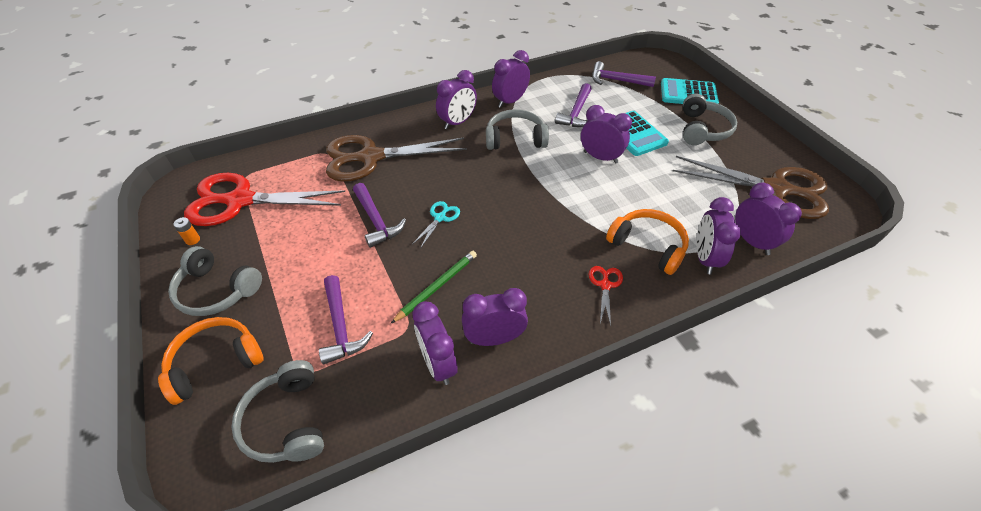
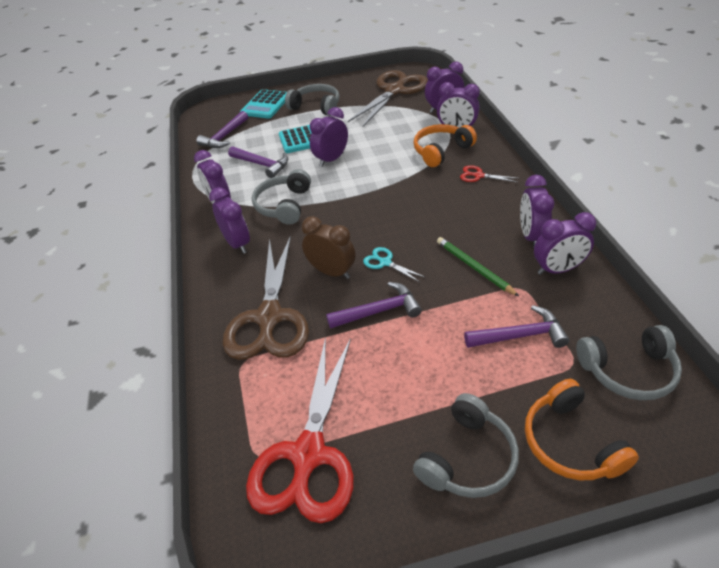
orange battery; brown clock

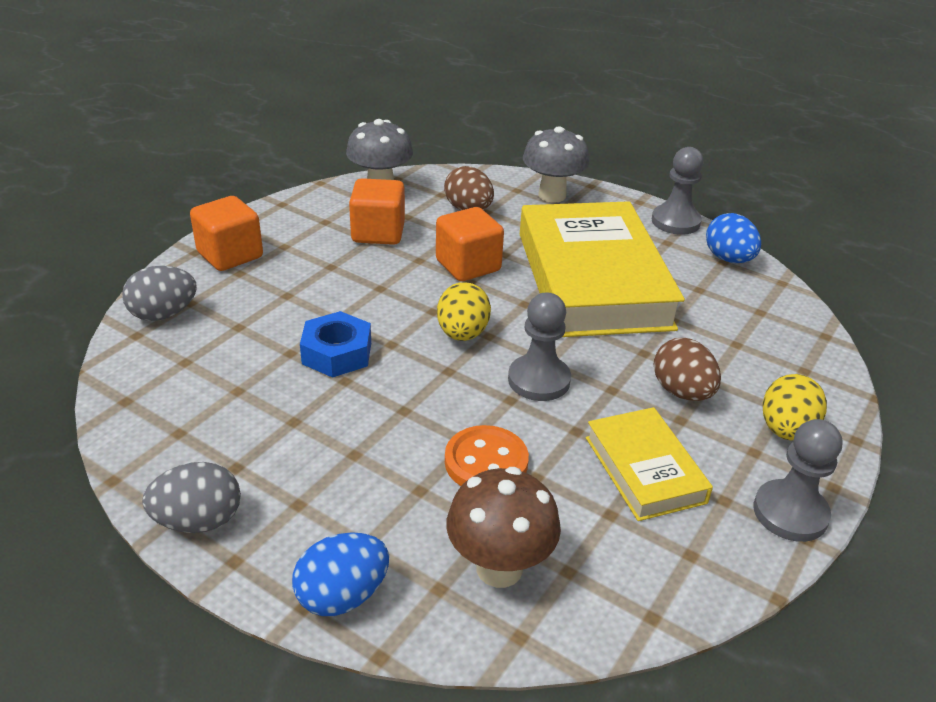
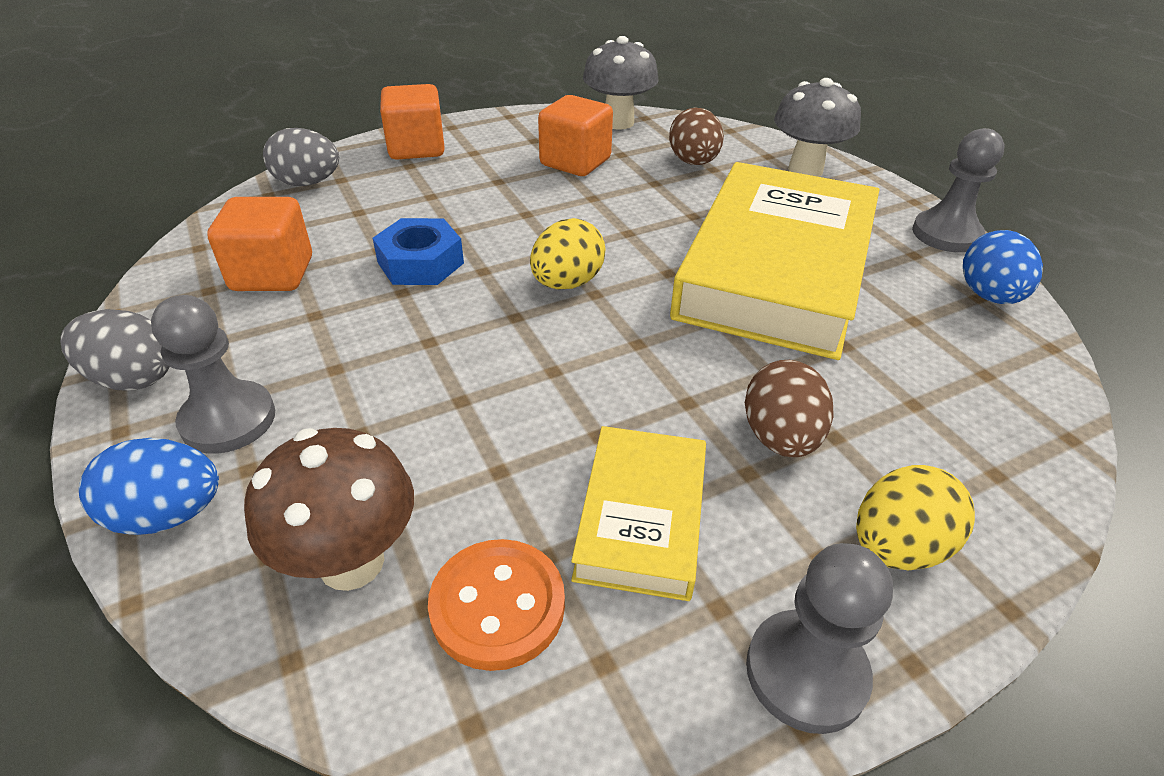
orange cube (no. 1 from left); orange button; grey pawn (no. 1 from left)

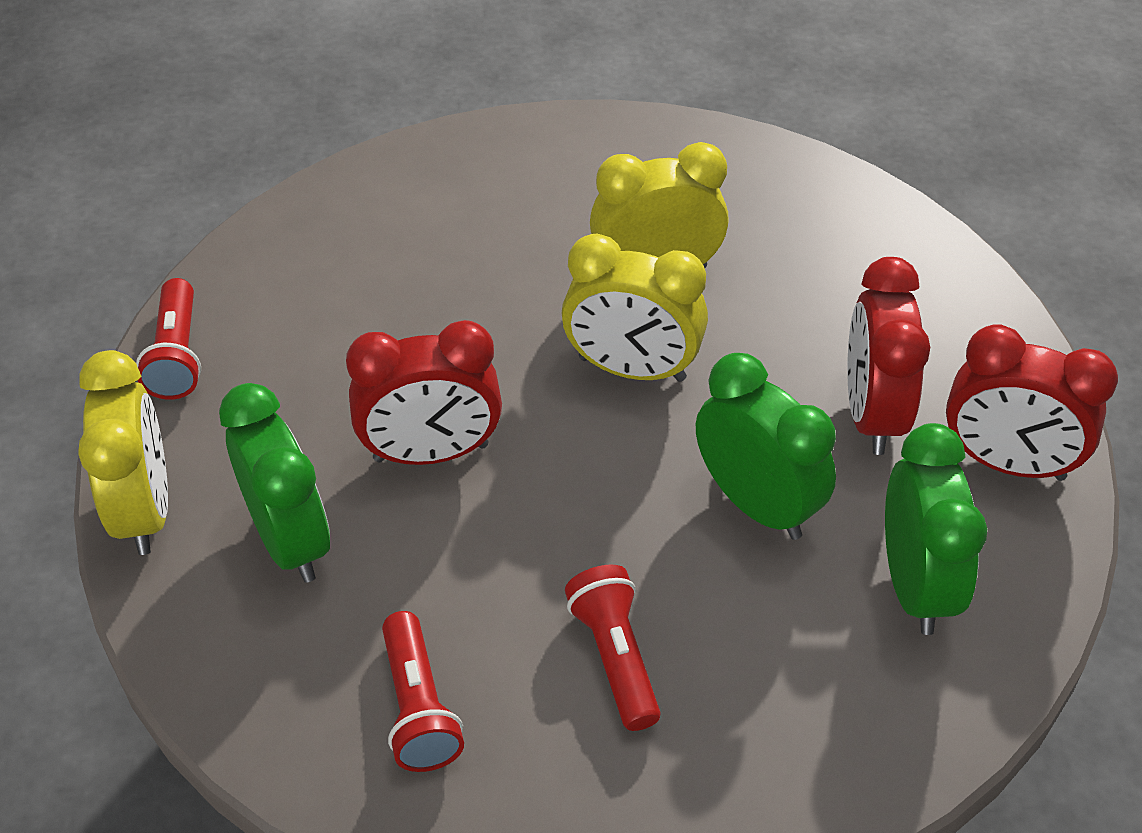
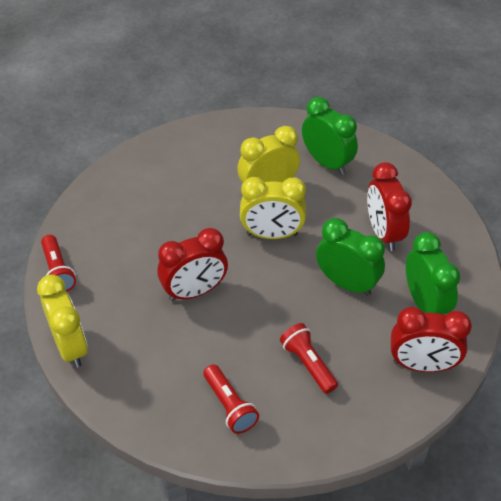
green clock (no. 1 from left); red clock (no. 3 from left)

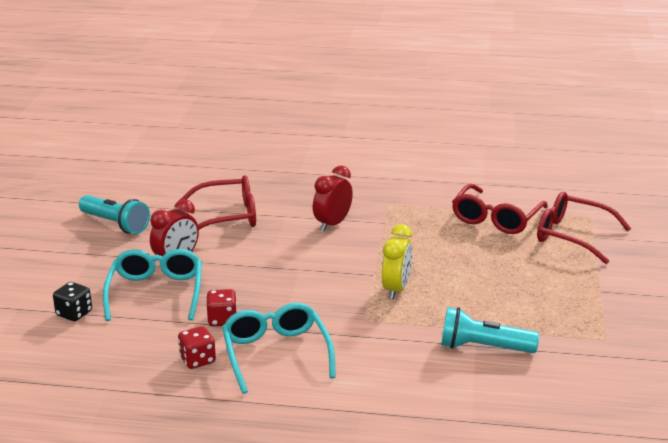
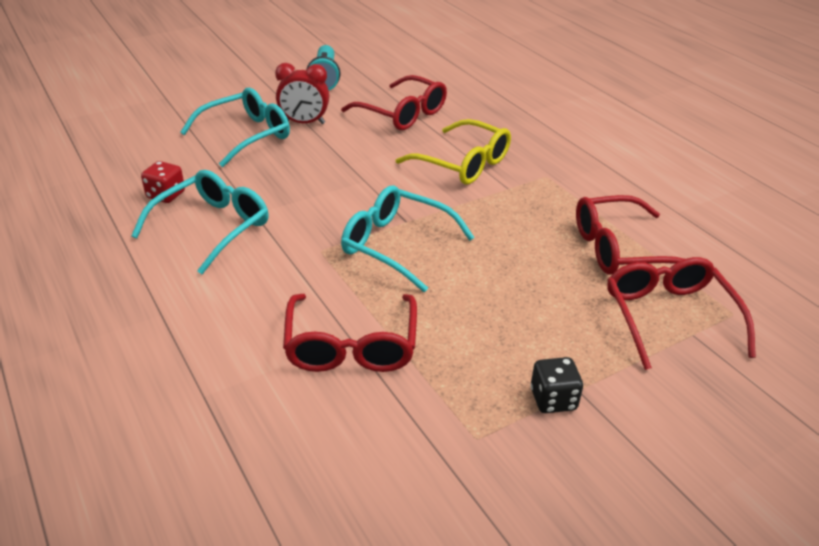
red dice (no. 2 from left in the first image); black dice; yellow glasses; turquoise glasses (no. 3 from left); red glasses (no. 1 from left)

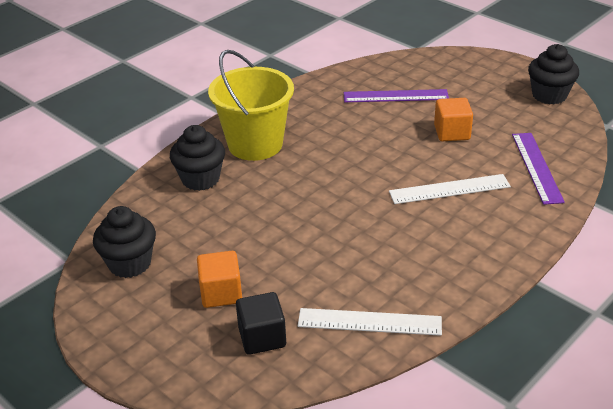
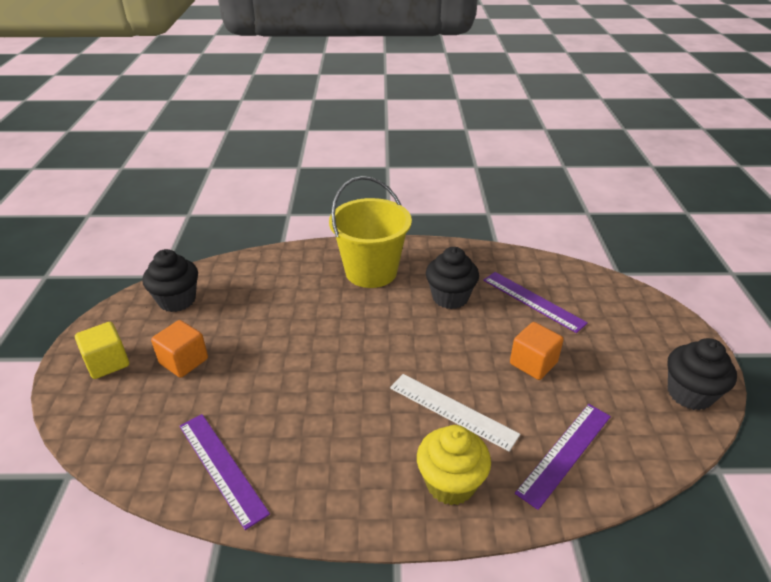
black cube; yellow cube; yellow cupcake; black cupcake (no. 2 from left); purple ruler (no. 1 from left)

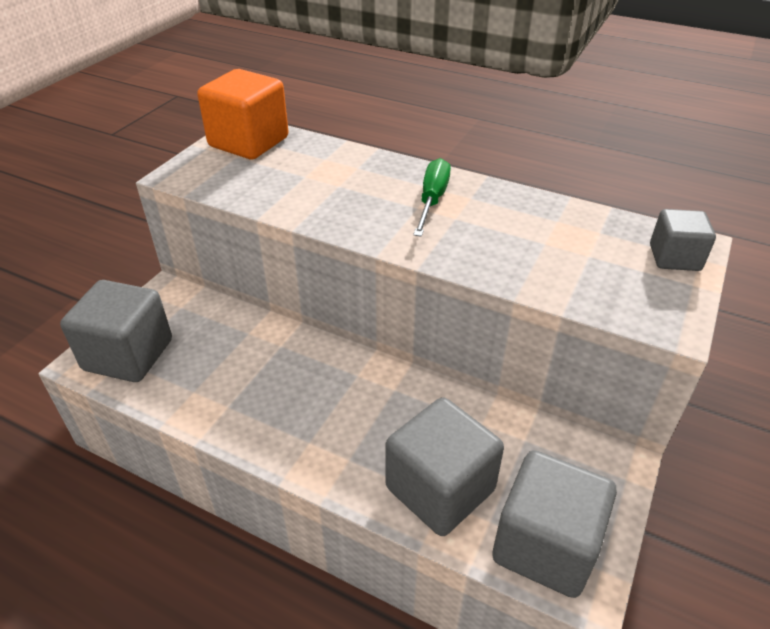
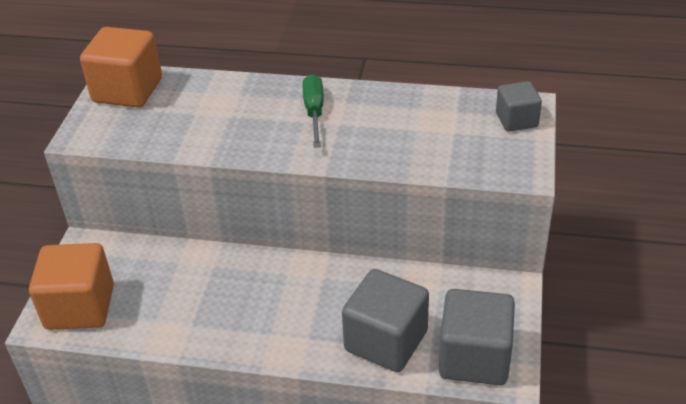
orange cube (no. 1 from left)

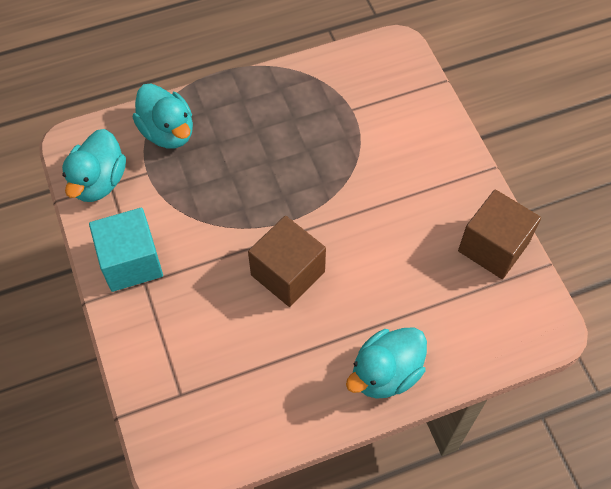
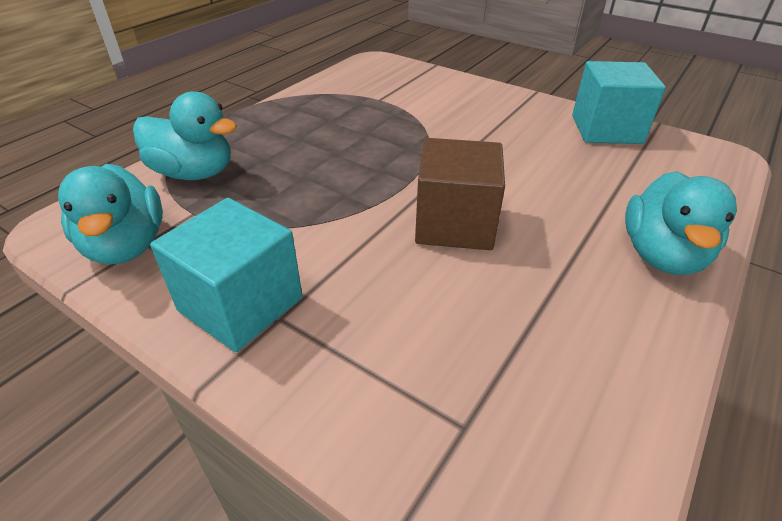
turquoise cube (no. 2 from left)

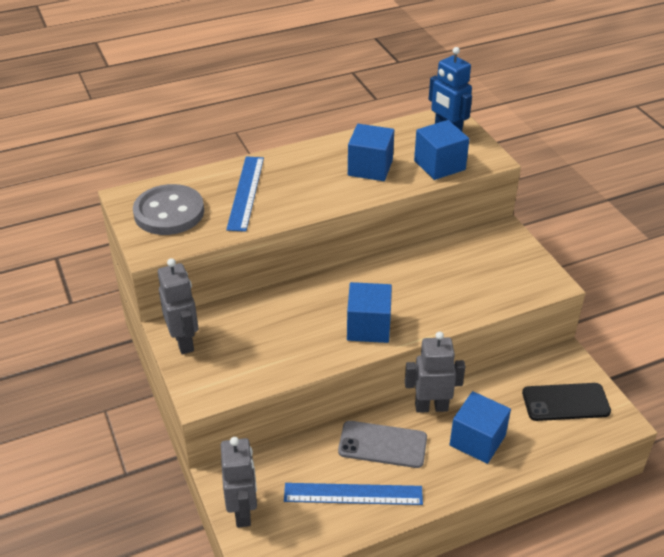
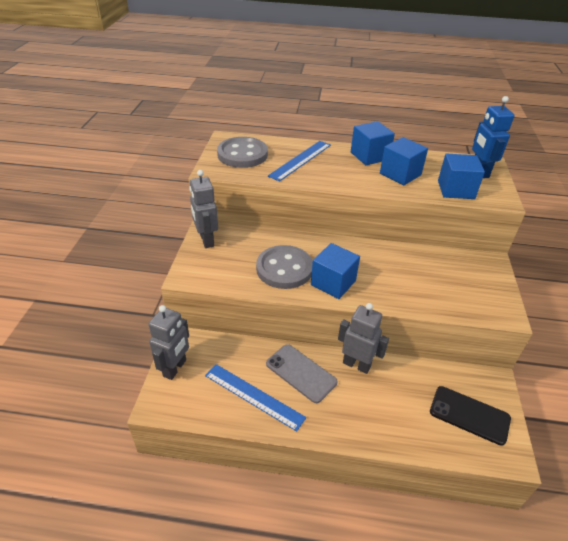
grey button (no. 2 from left); blue cube (no. 2 from left); grey robot (no. 2 from left)

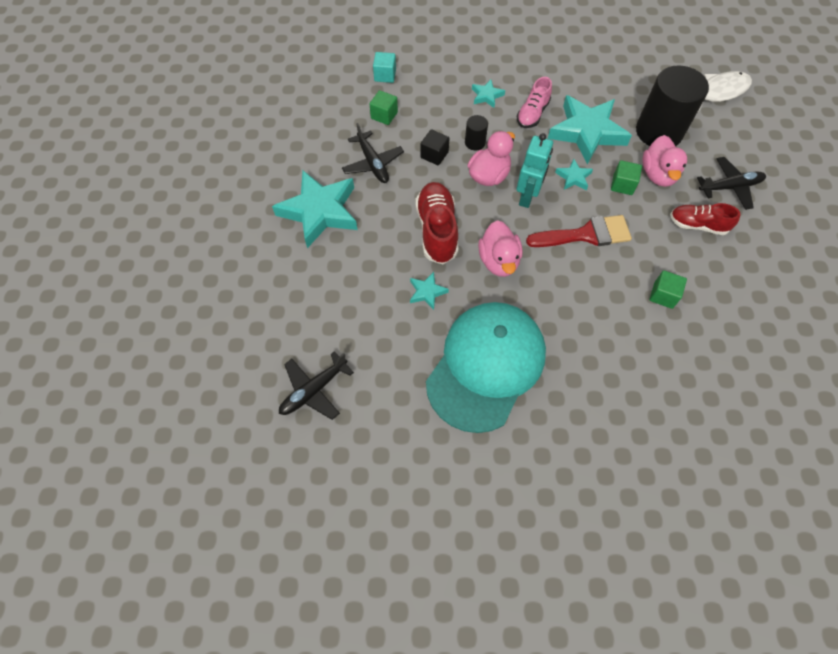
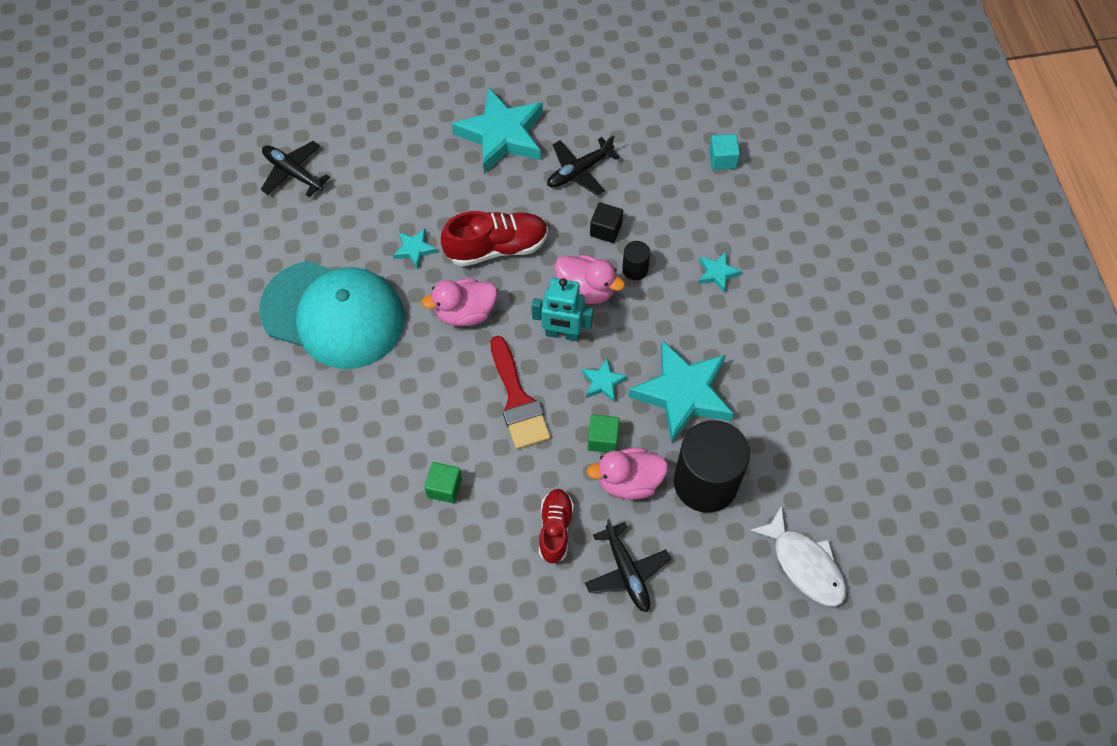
green cube (no. 1 from left in the first image); pink shoe

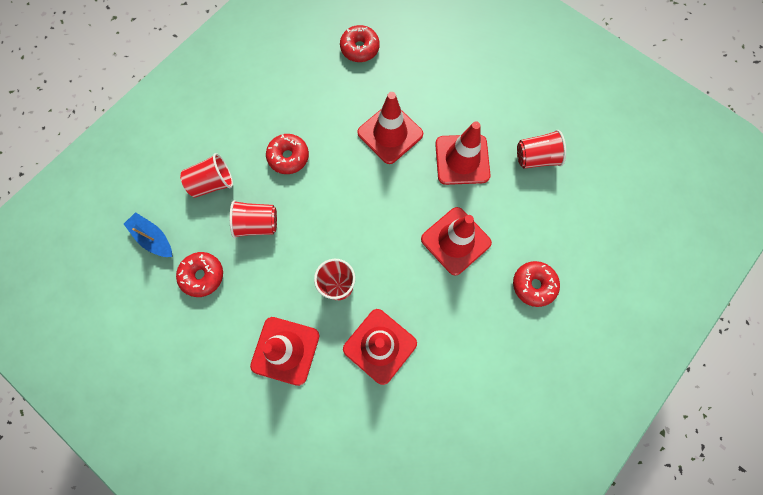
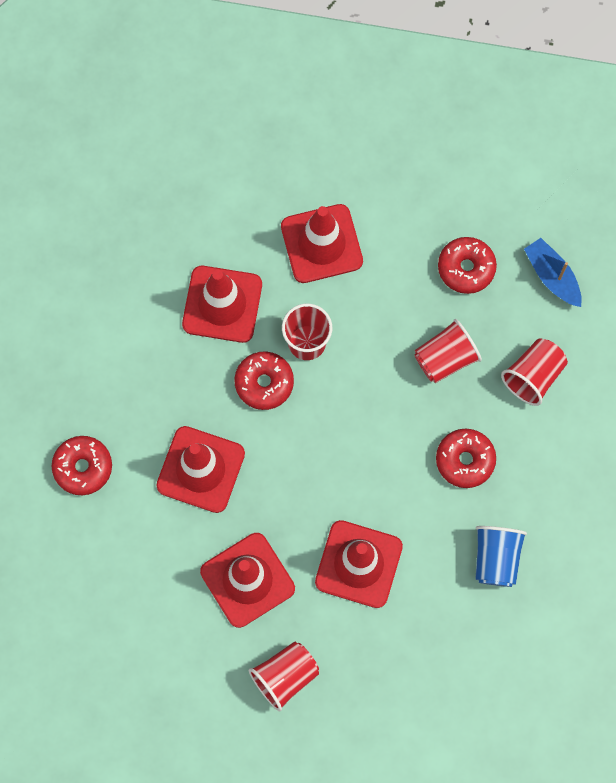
blue cup; red donut (no. 2 from left); red cup (no. 1 from left); blue boat

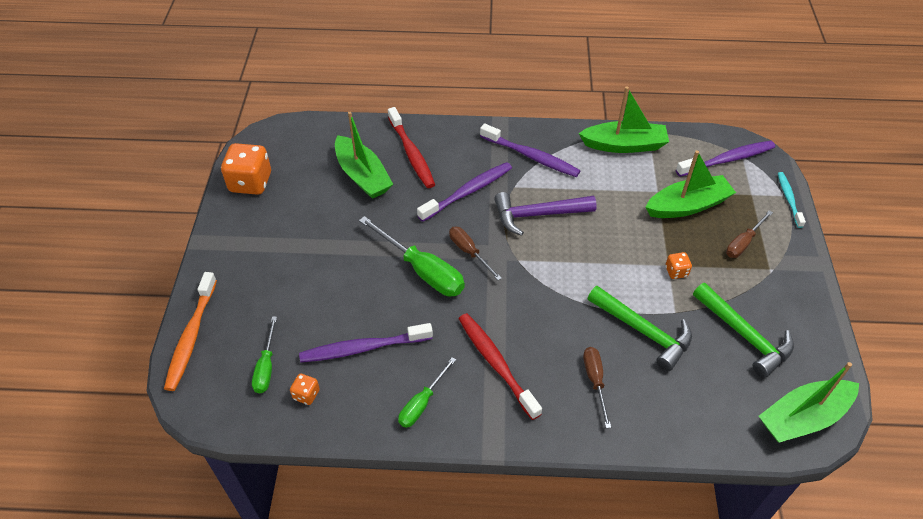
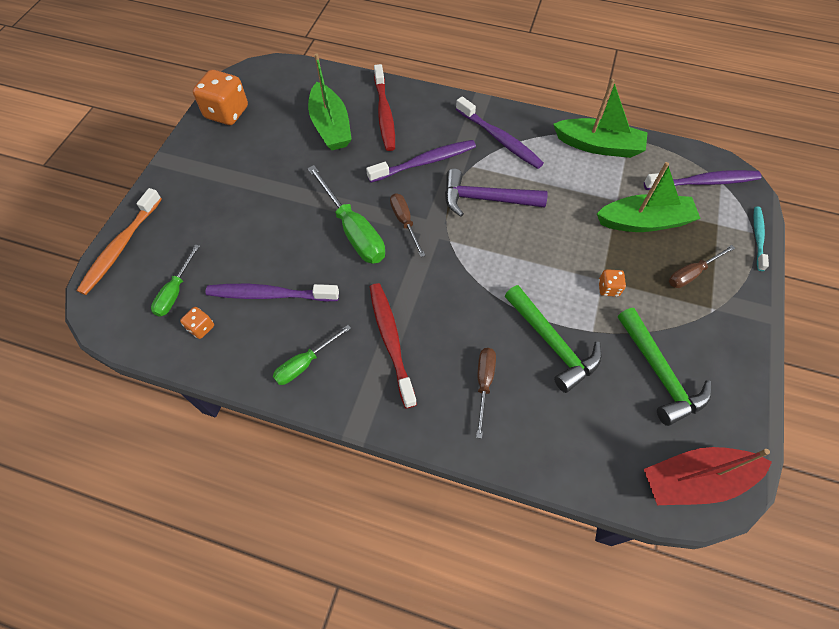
red boat

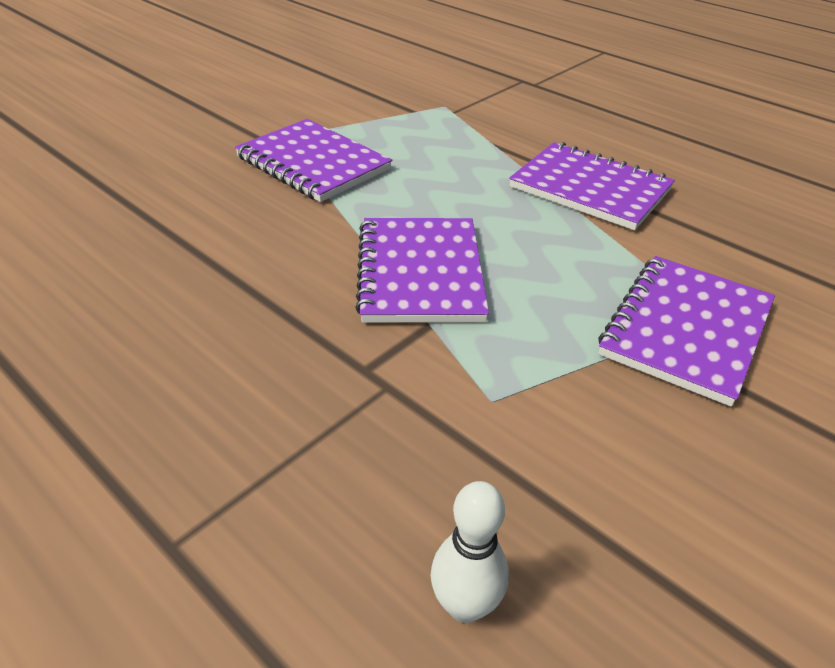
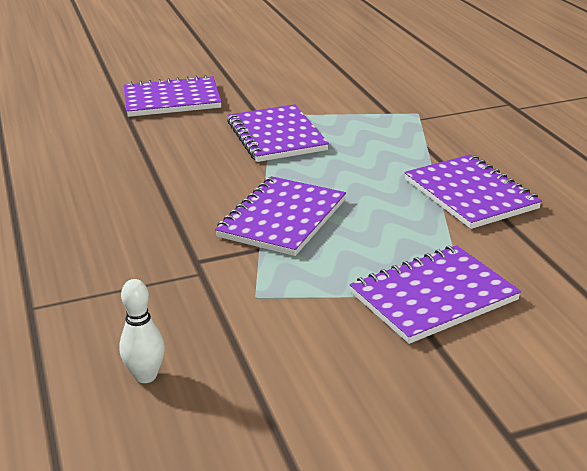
purple notebook (no. 1 from left)

